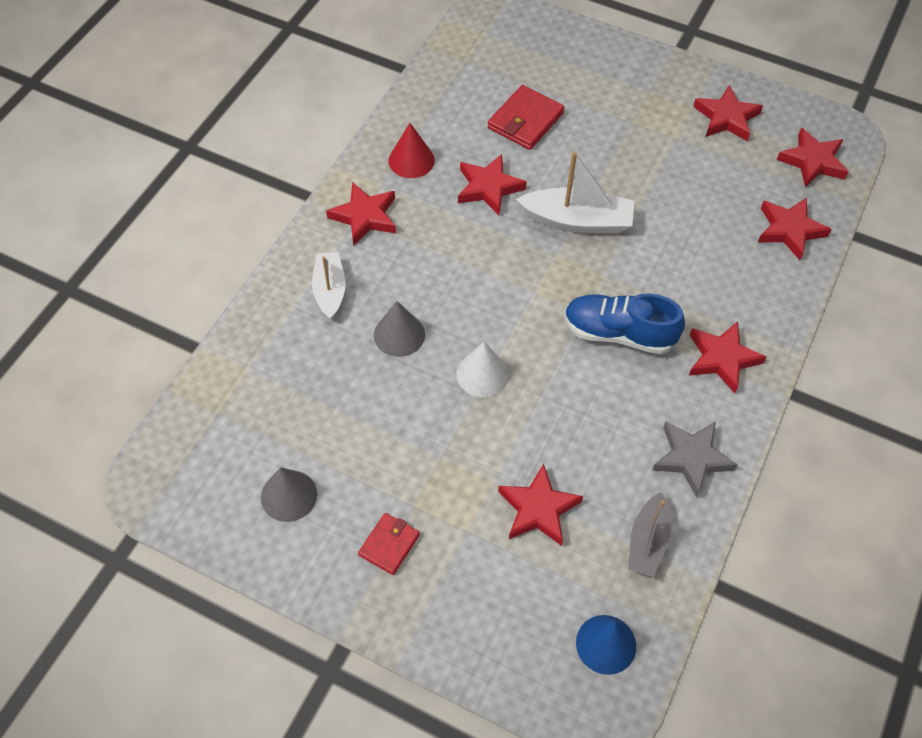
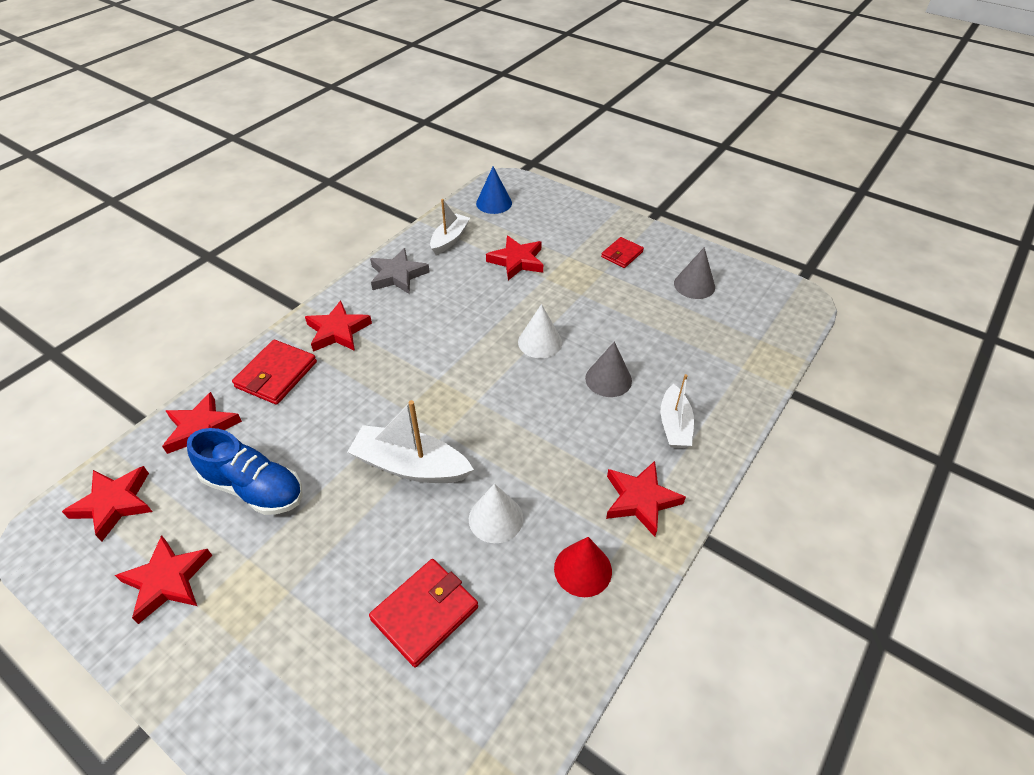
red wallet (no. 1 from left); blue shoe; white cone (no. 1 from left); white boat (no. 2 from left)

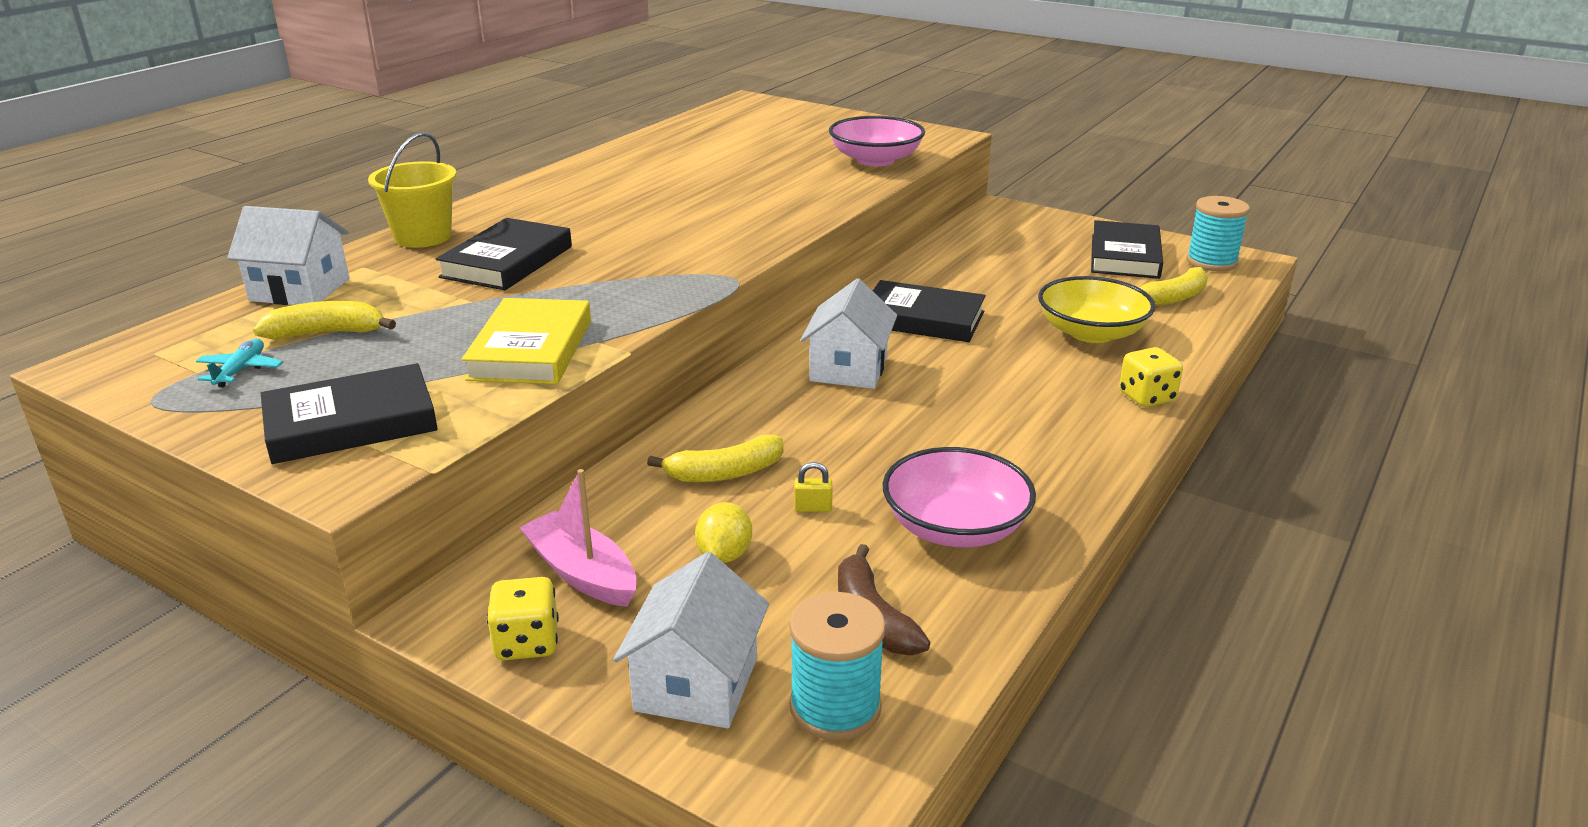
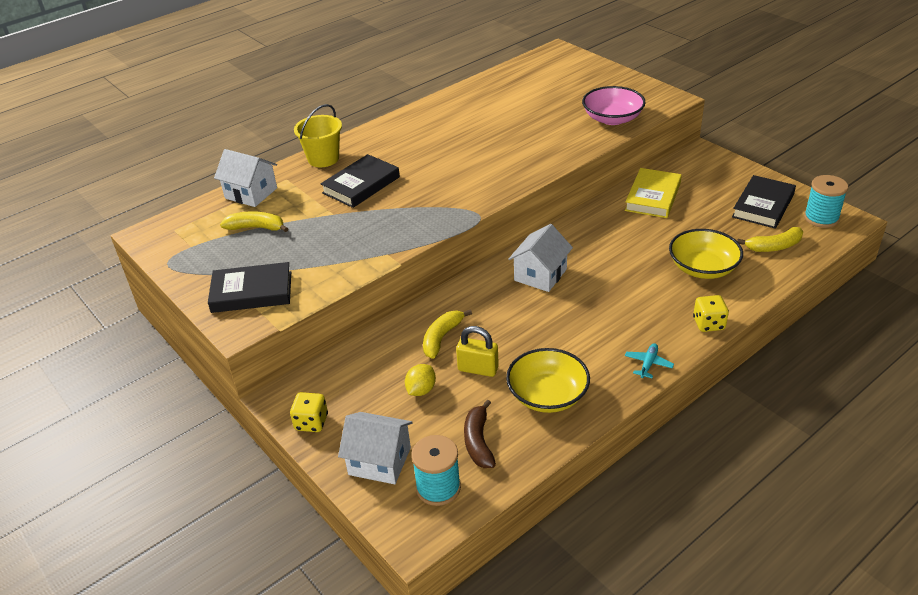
pink boat; black book (no. 3 from left in the first image); turquoise plane; yellow book; yellow bowl (no. 1 from left); white house (no. 2 from left); yellow banana (no. 2 from left); yellow padlock

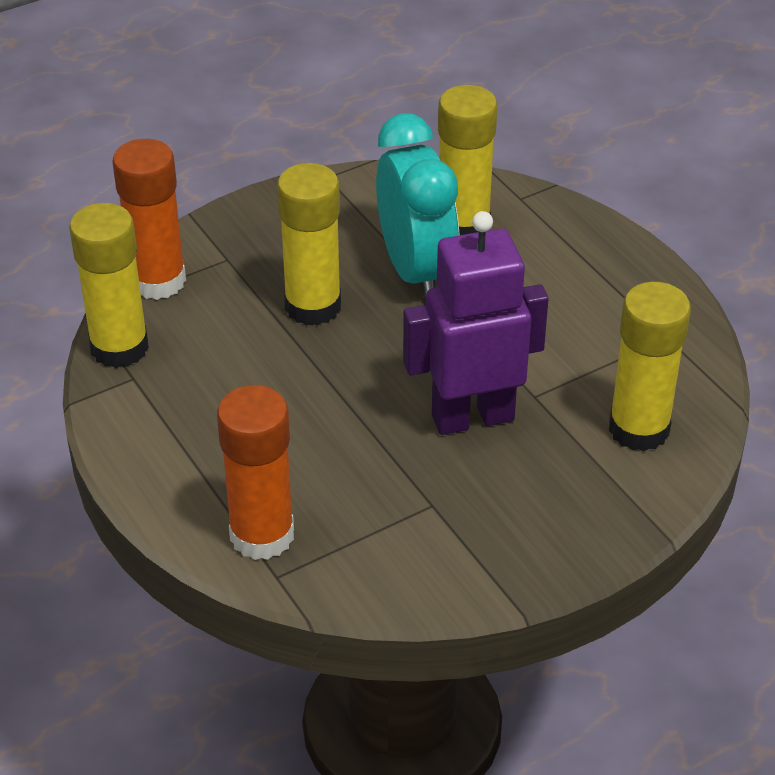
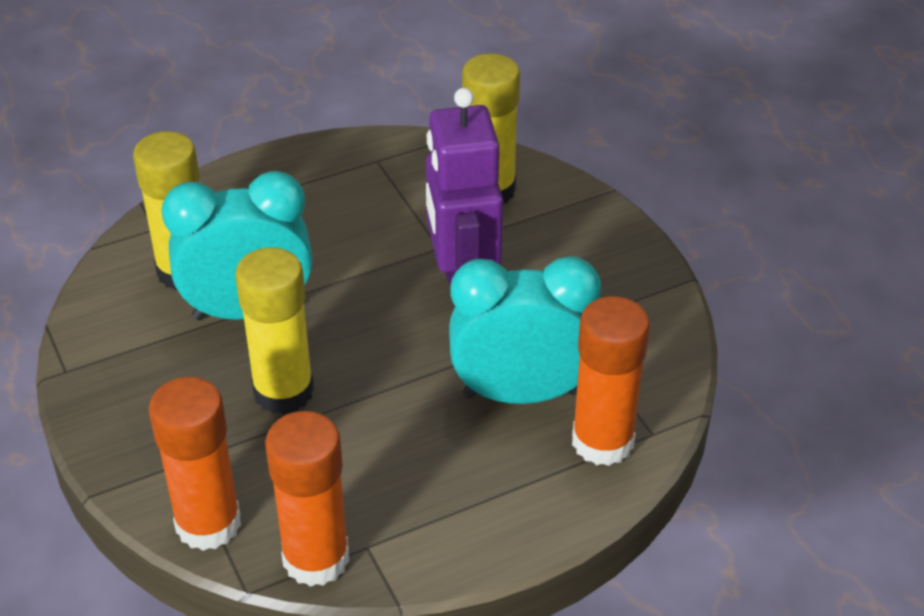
turquoise clock (no. 2 from left); orange glue stick (no. 2 from left)

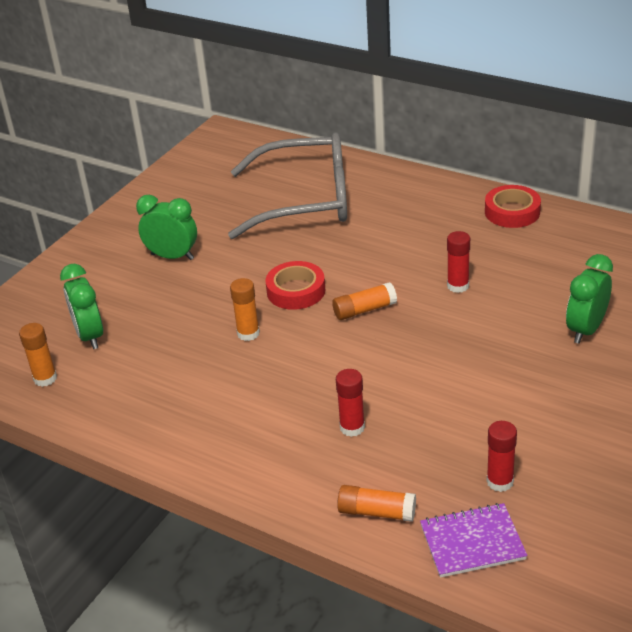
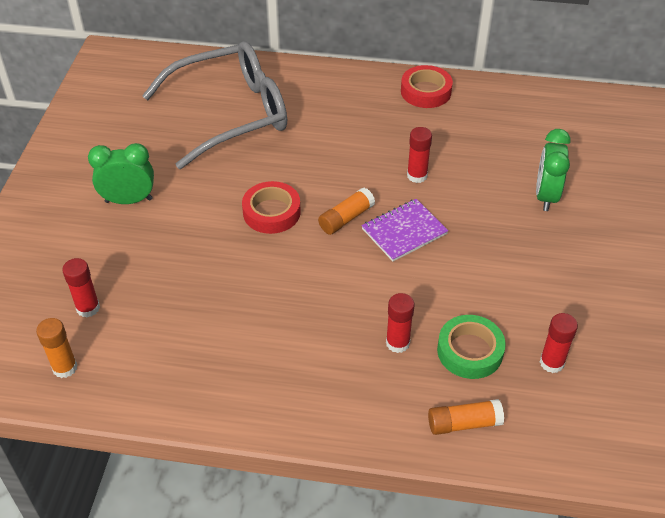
orange glue stick (no. 2 from left in the first image); green tape; purple notebook; red glue stick (no. 1 from left)

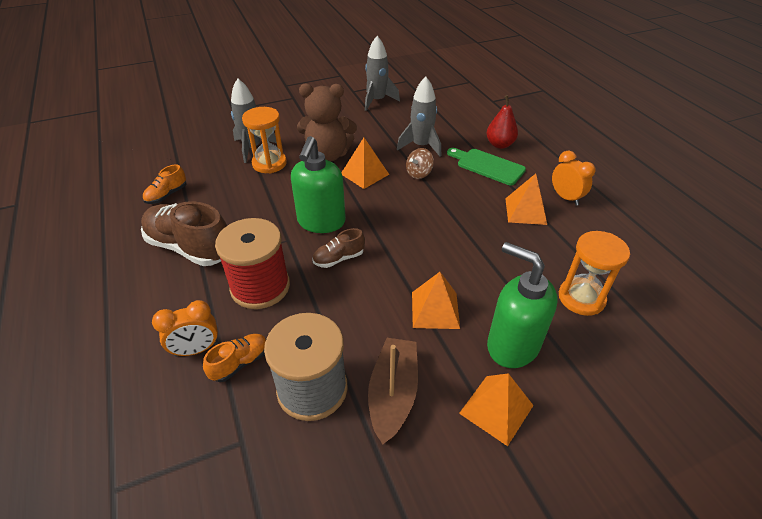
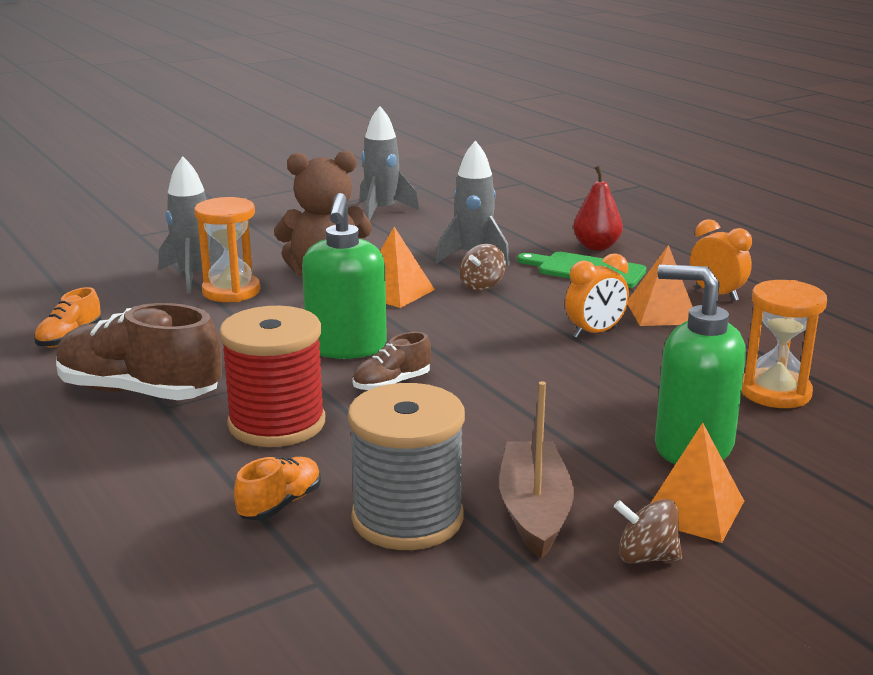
orange pyramid (no. 2 from left in the first image); brown spinning top (no. 2 from left); orange clock (no. 1 from left)

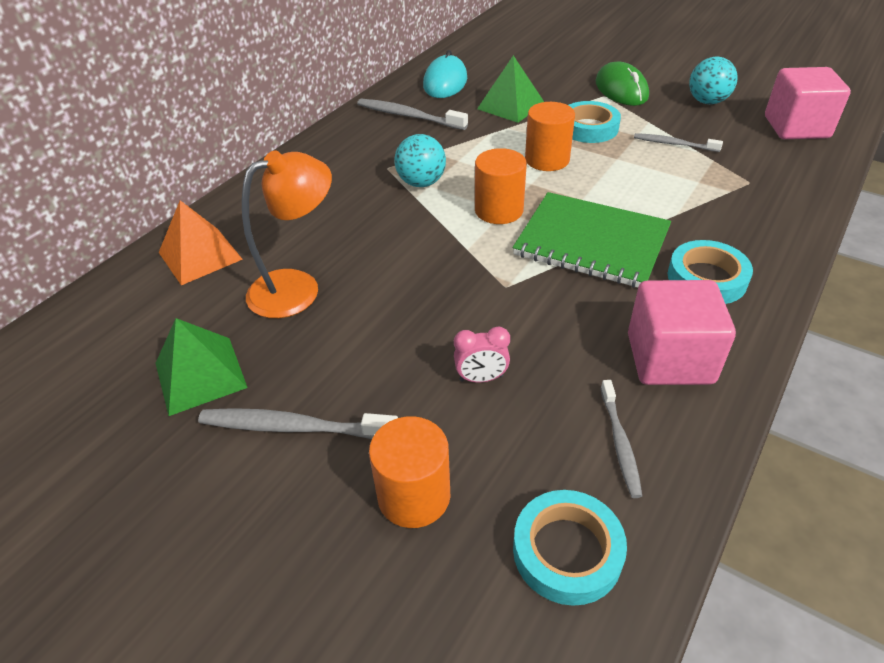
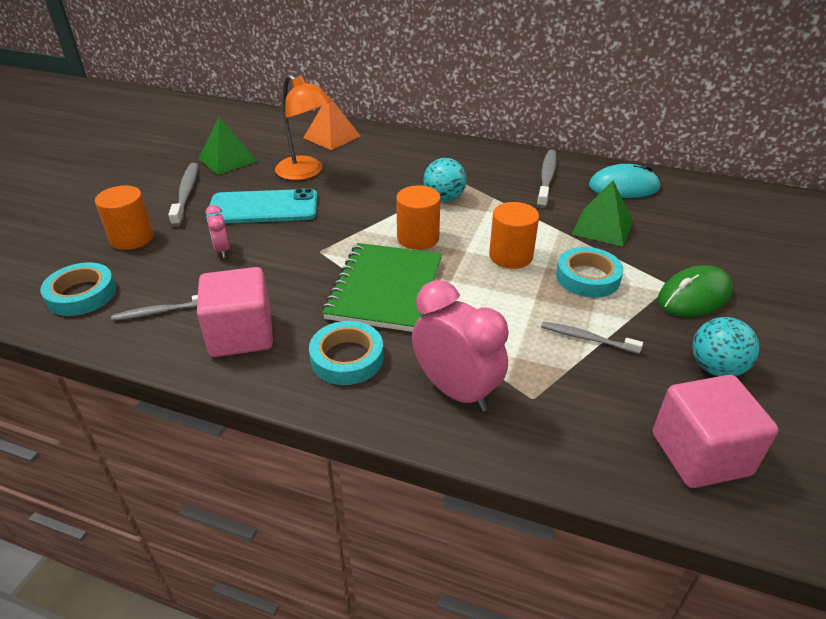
turquoise phone; pink clock (no. 2 from left); grey toothbrush (no. 4 from left)

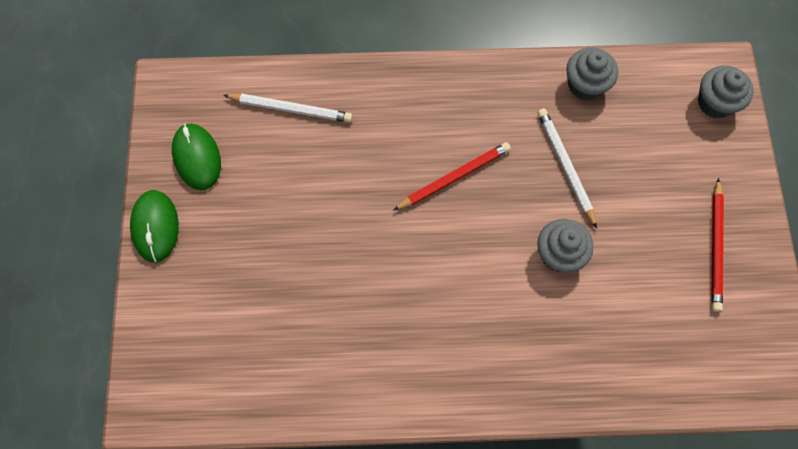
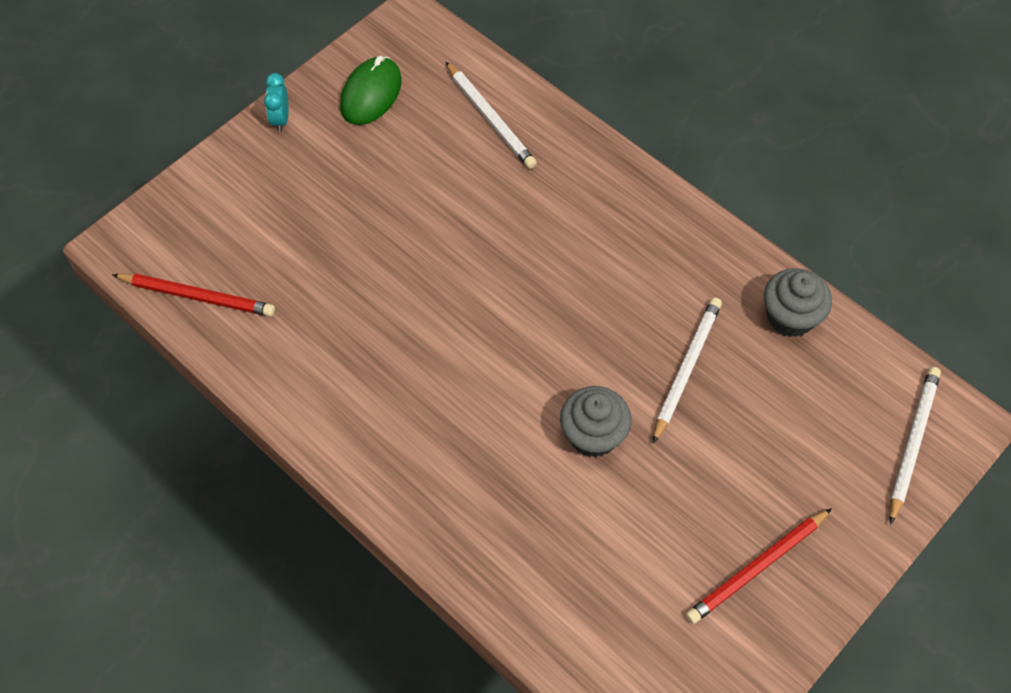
red pencil (no. 1 from left); turquoise clock; white pencil (no. 3 from left)

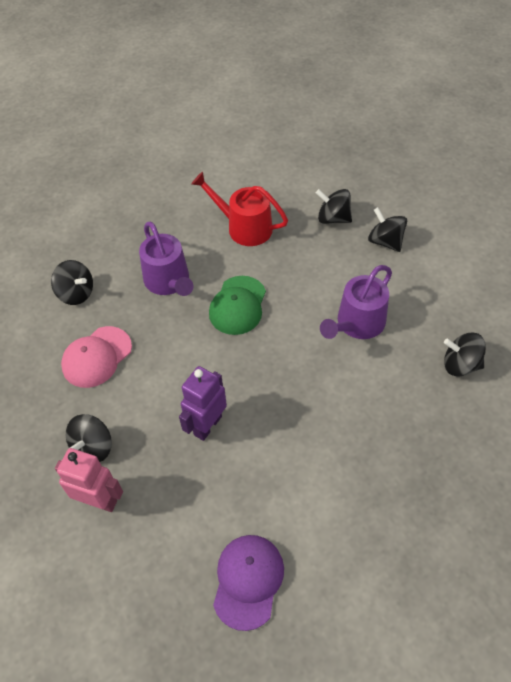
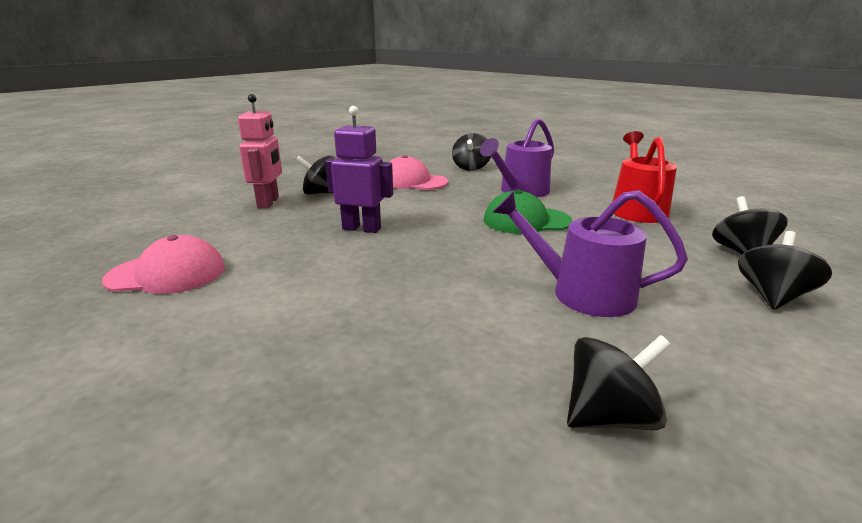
pink cap (no. 1 from left); black spinning top (no. 3 from left)

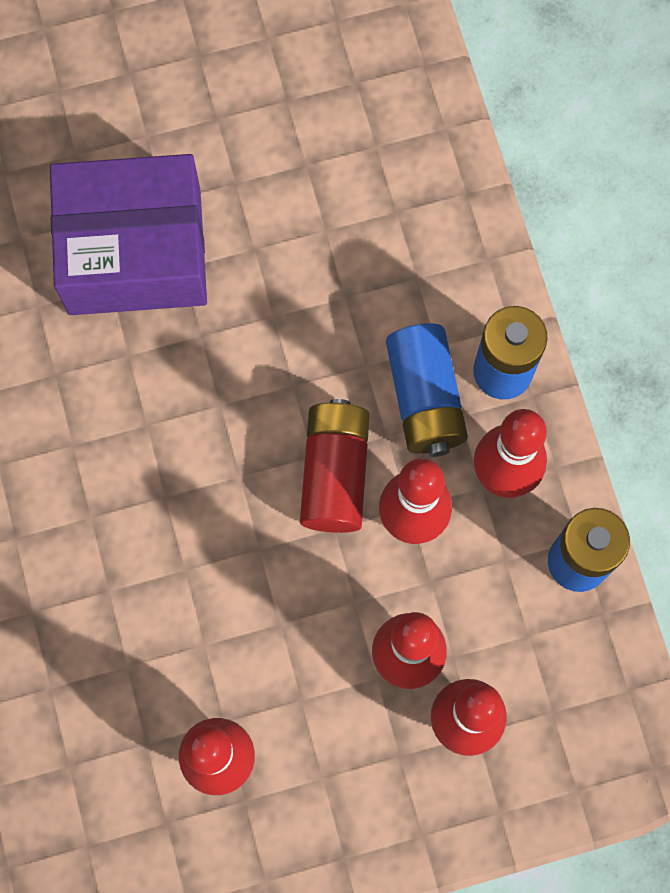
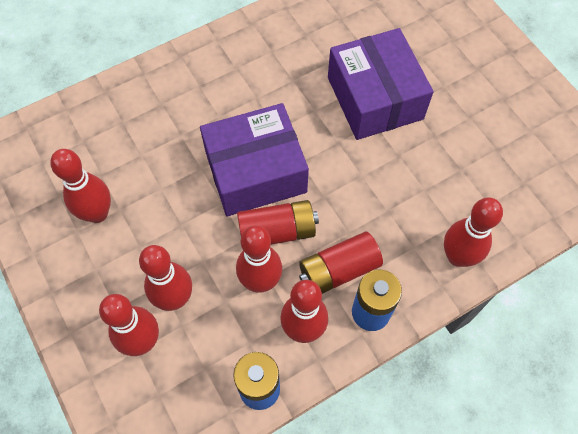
purple box (no. 1 from left); red bowling pin (no. 6 from left); red battery (no. 2 from left)

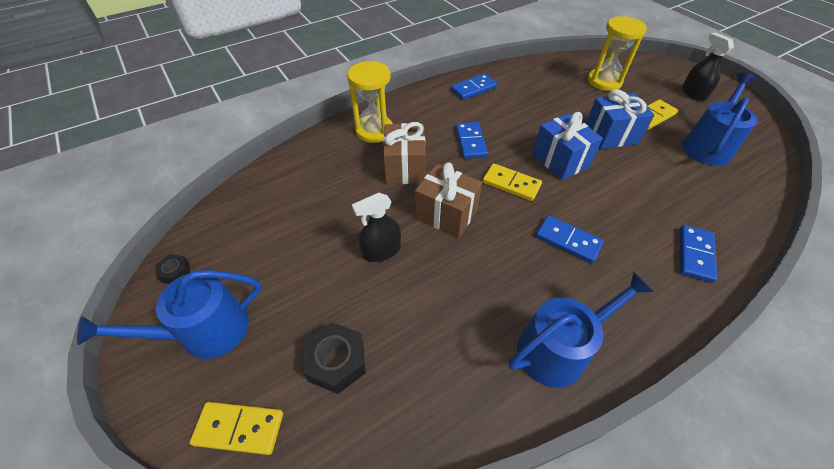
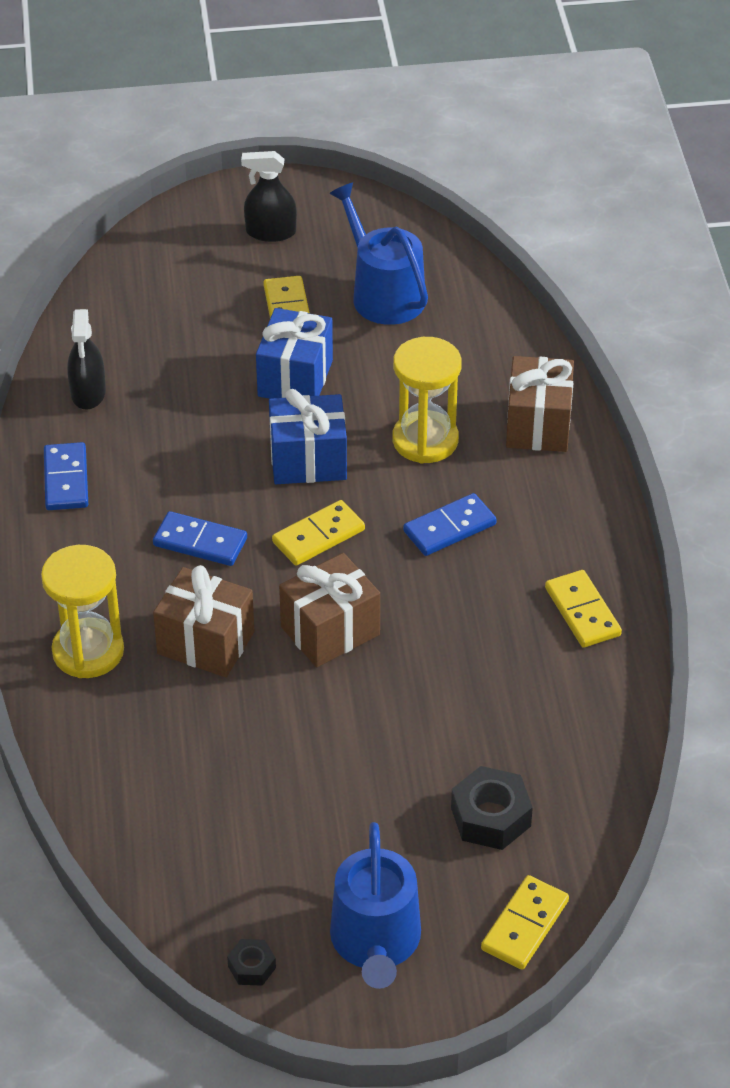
black spray bottle (no. 1 from left); yellow hourglass (no. 2 from left); yellow domino (no. 4 from left); brown gift (no. 3 from left)

